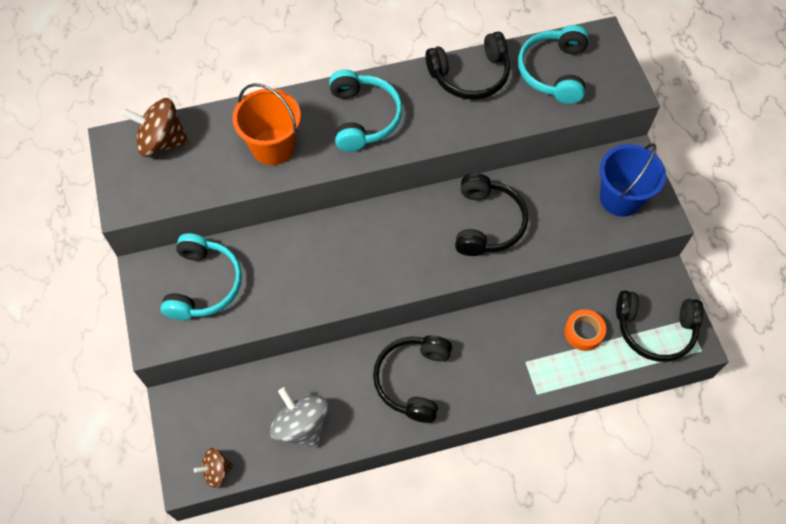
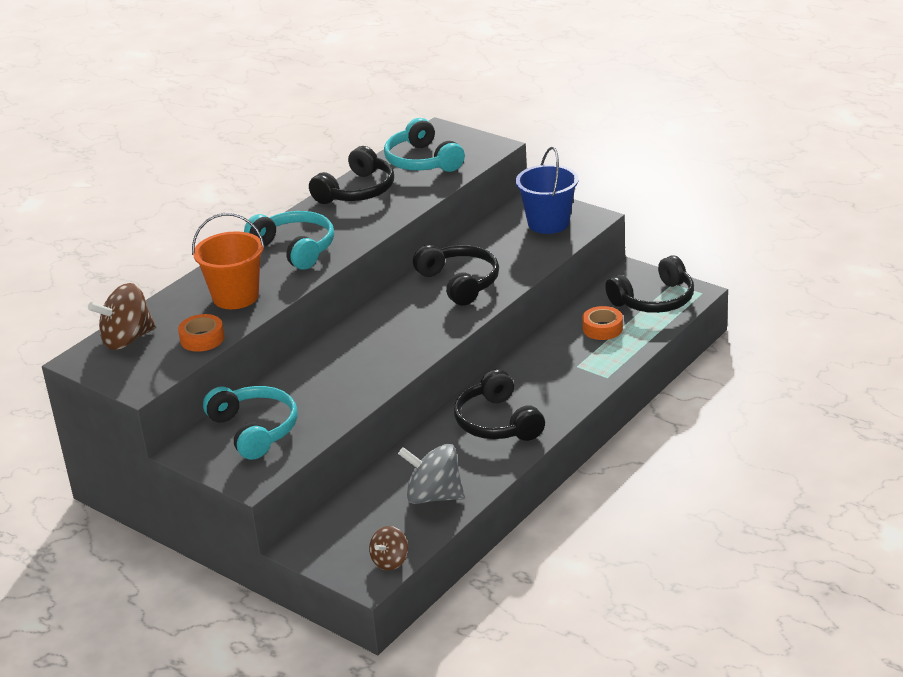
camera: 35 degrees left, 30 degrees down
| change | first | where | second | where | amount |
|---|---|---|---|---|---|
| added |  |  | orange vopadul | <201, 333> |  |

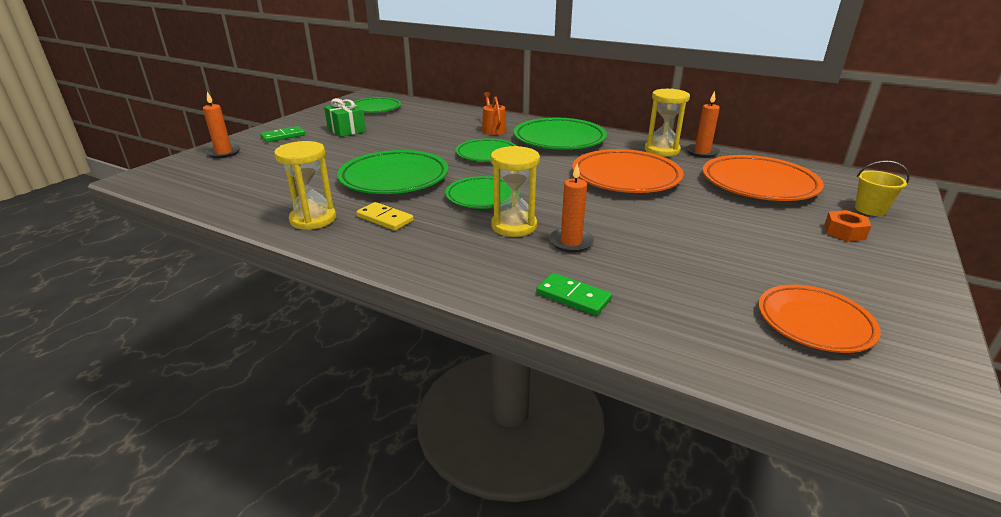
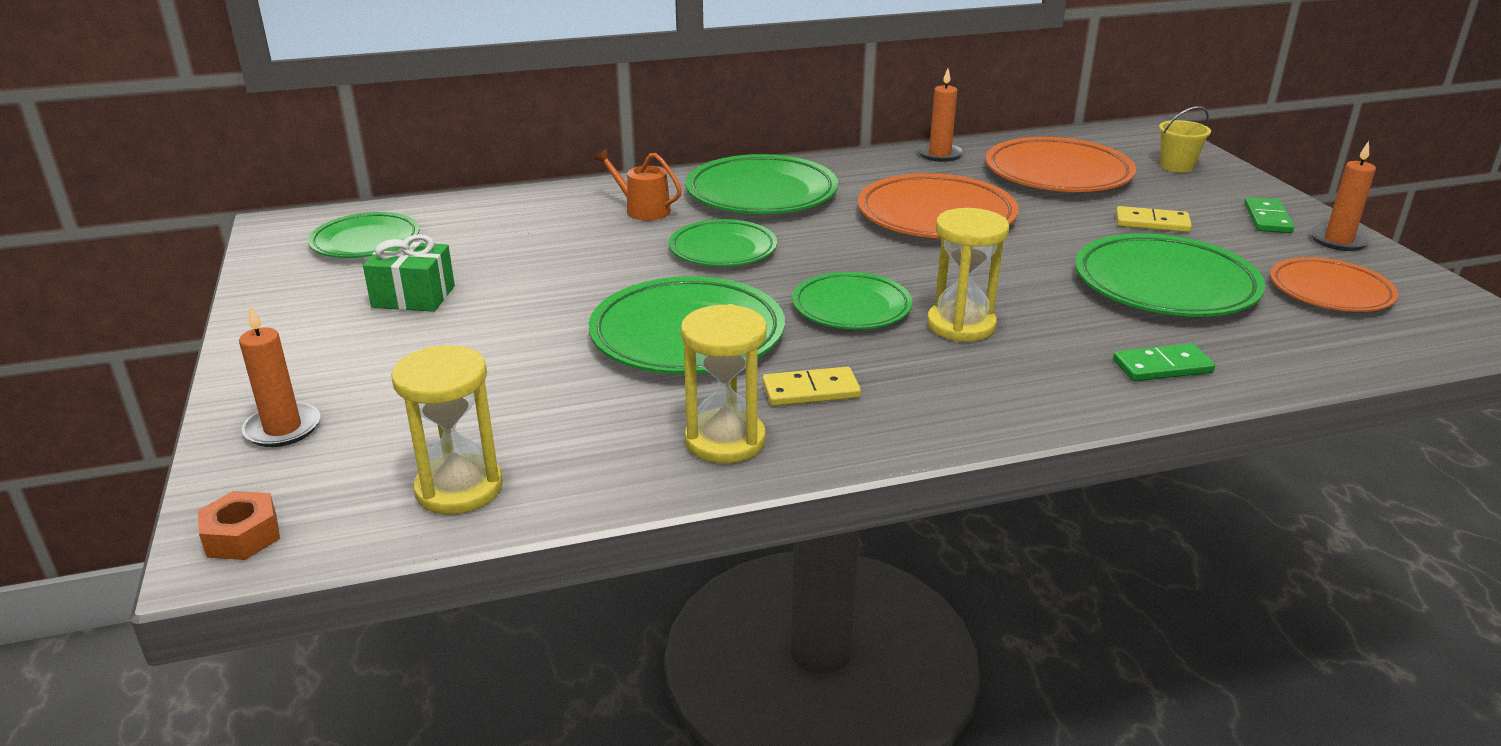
camera: 45 degrees left, 0 degrees up
| change | first | where | second | where | amount |
|---|---|---|---|---|---|
| added |  |  | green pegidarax | <1170, 275> |  |
| added |  |  | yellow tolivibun | <1154, 219> |  |
| moved | green tolivibun | <282, 134> |  | <1269, 215> |  |
| moved | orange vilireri | <571, 207> |  | <1343, 196> |  |
| moved | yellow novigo | <667, 122> |  | <447, 430> |  |
| moved | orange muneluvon | <847, 226> |  | <239, 525> |  |

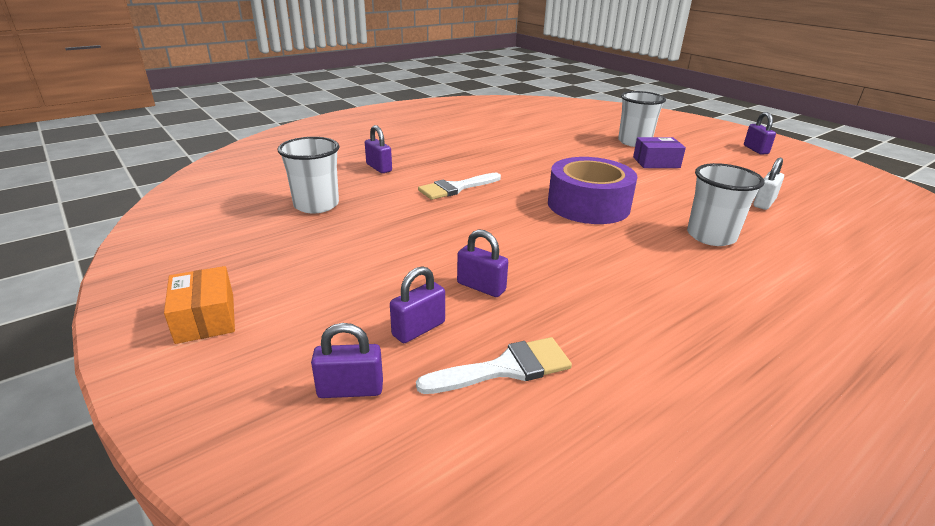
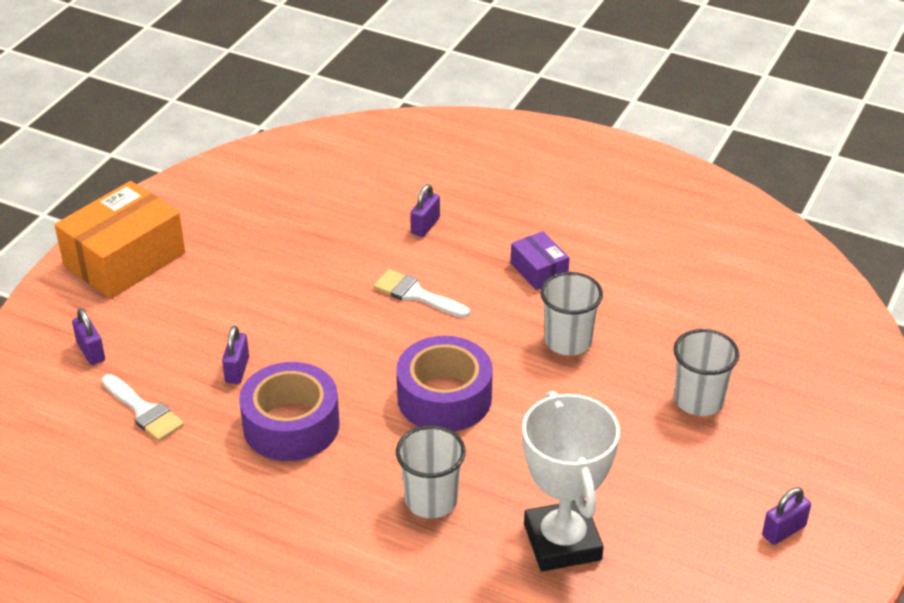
camera: 65 degrees right, 10 degrees up
| change | first | where | second | where | amount |
|---|---|---|---|---|---|
| removed | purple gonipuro | <417, 304> |  |  |  |
| added |  |  | purple vopadul | <289, 411> |  |
| moved | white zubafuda | <308, 175> |  | <571, 314> |  |
| moved | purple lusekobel | <659, 152> |  | <540, 260> |  |
| replaced | white gonipuro | <768, 184> | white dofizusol | <571, 481> |  |
| resized | orange lusekobel | <199, 305> |  | <120, 240> | x2.00 |

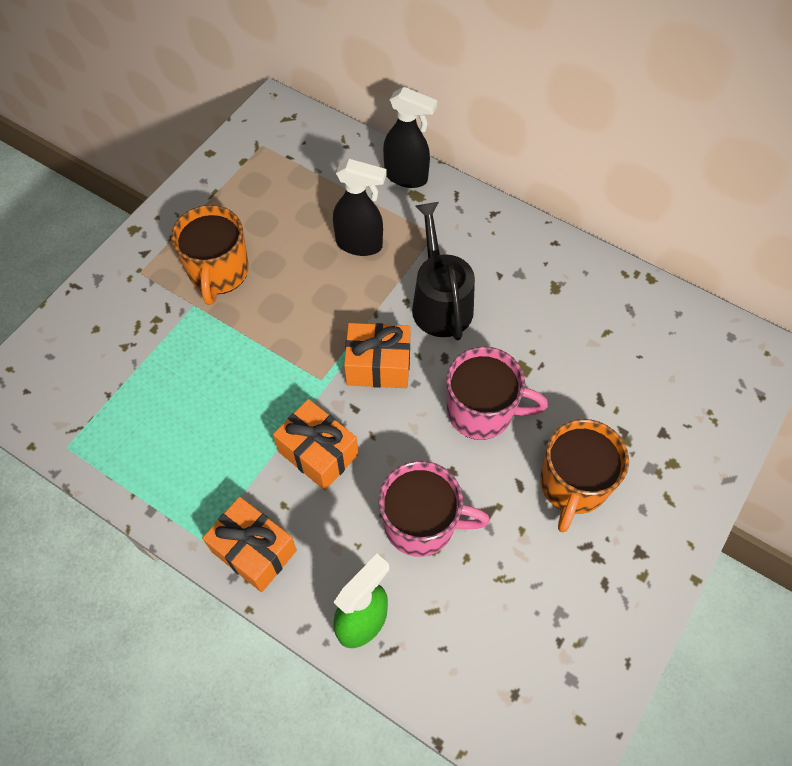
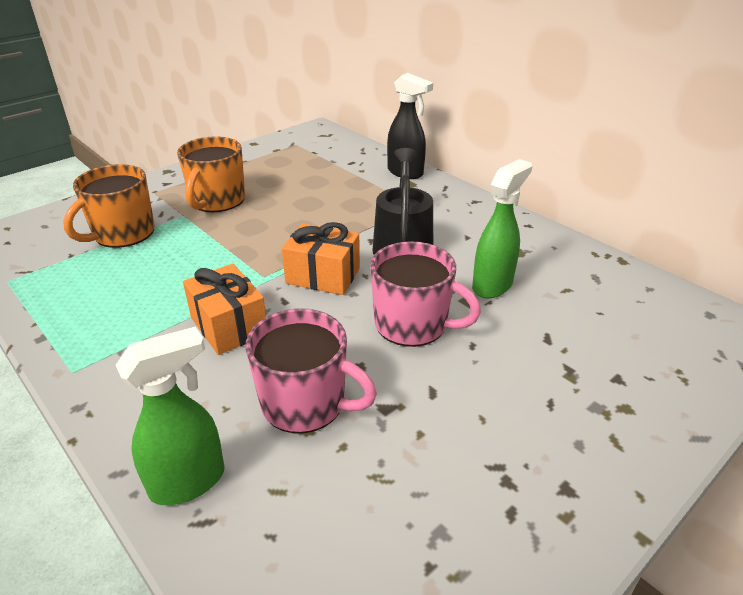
camera: 15 degrees right, 25 degrees down
| change | first | where | second | where | amount |
|---|---|---|---|---|---|
| removed | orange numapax | <249, 544> |  |  |  |
| removed | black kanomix | <359, 207> |  |  |  |
| added |  |  | green kanomix | <502, 229> |  |
| moved | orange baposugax | <584, 475> |  | <109, 206> |  |

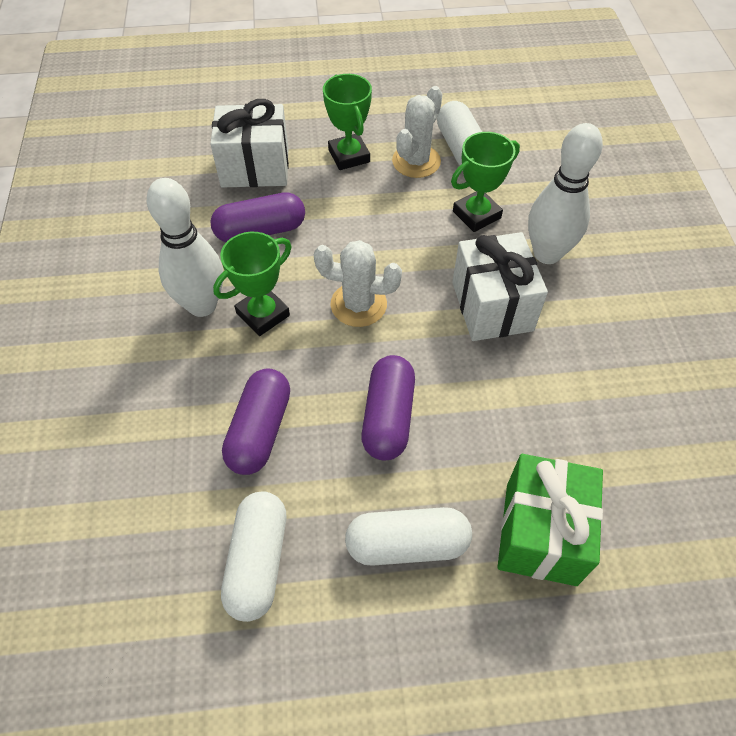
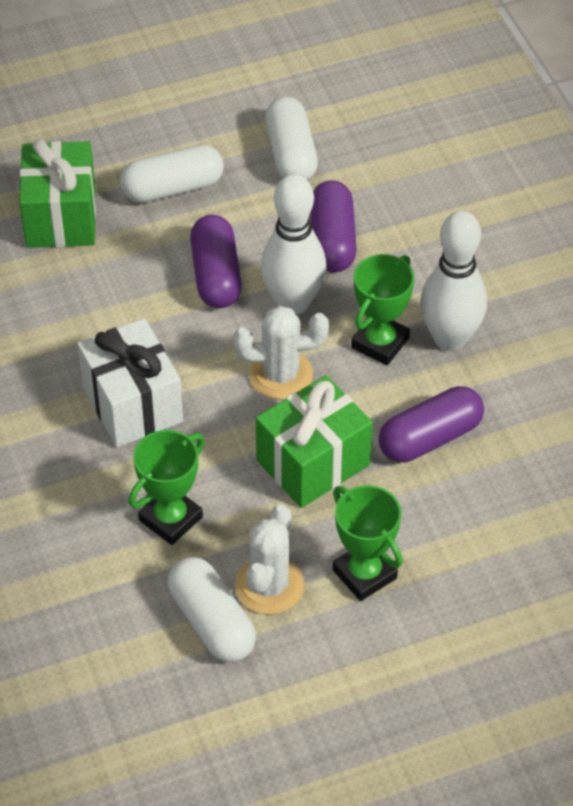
camera: 165 degrees right, 5 degrees down
| change | first | where | second | where | amount |
|---|---|---|---|---|---|
| removed | white numapax | <249, 143> |  |  |  |
| added |  |  | green numapax | <314, 441> |  |
| moved | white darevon | <565, 193> |  | <294, 244> |  |

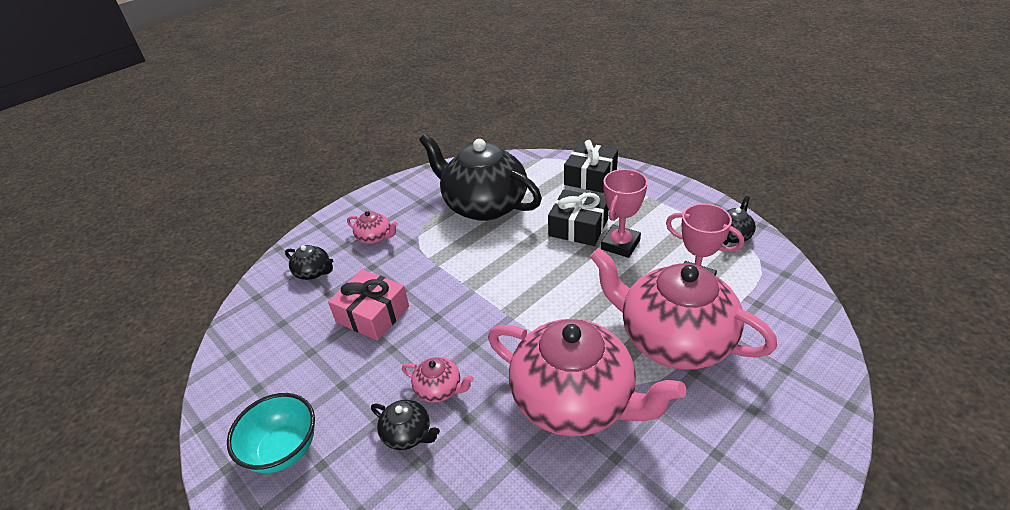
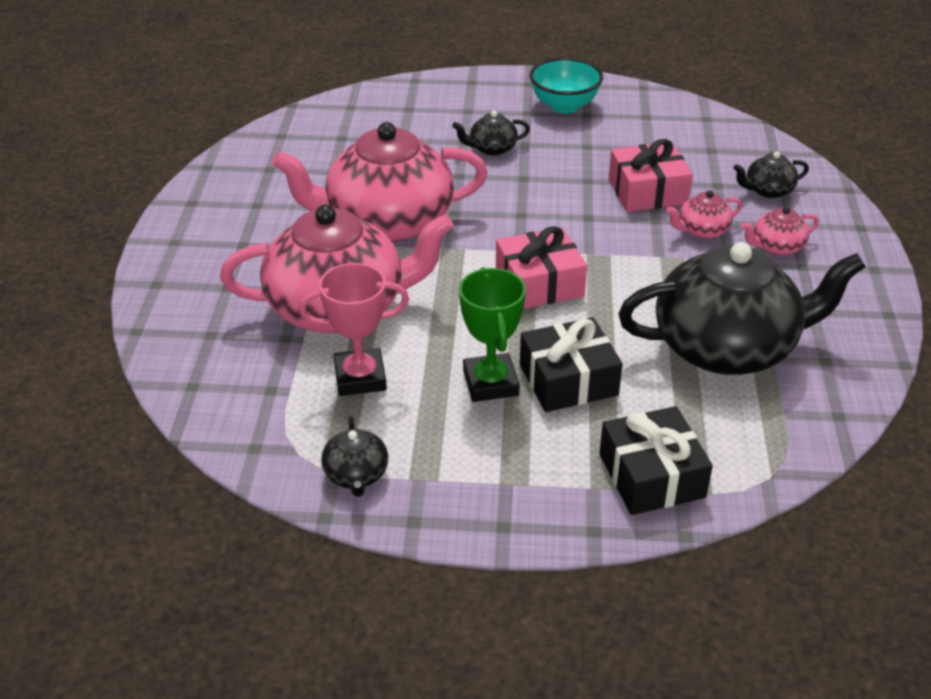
camera: 135 degrees right, 0 degrees up
| change | first | where | second | where | amount |
|---|---|---|---|---|---|
| added |  |  | pink numapax | <541, 267> |  |
| moved | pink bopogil | <438, 380> |  | <704, 214> |  |
| recoloured | pink dofizusol | <624, 213> | green dofizusol | <492, 334> |  |

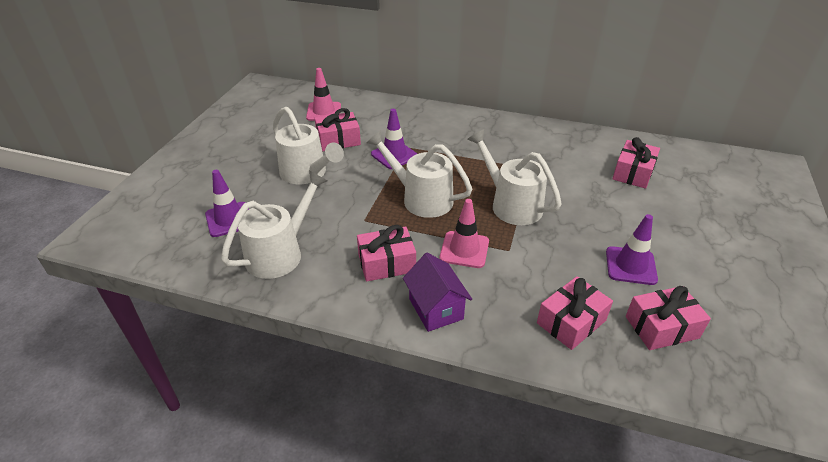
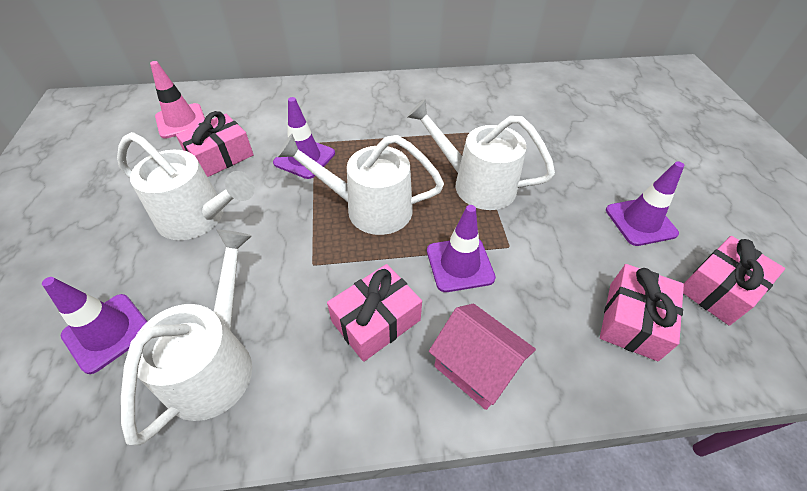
camera: 25 degrees left, 10 degrees up
| change | first | where | second | where | amount |
|---|---|---|---|---|---|
| removed | pink numapax | <636, 163> |  |  |  |
| recoloured | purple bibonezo | <437, 292> | pink bibonezo | <482, 356> |  |
| recoloured | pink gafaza | <464, 233> | purple gafaza | <461, 248> |  |

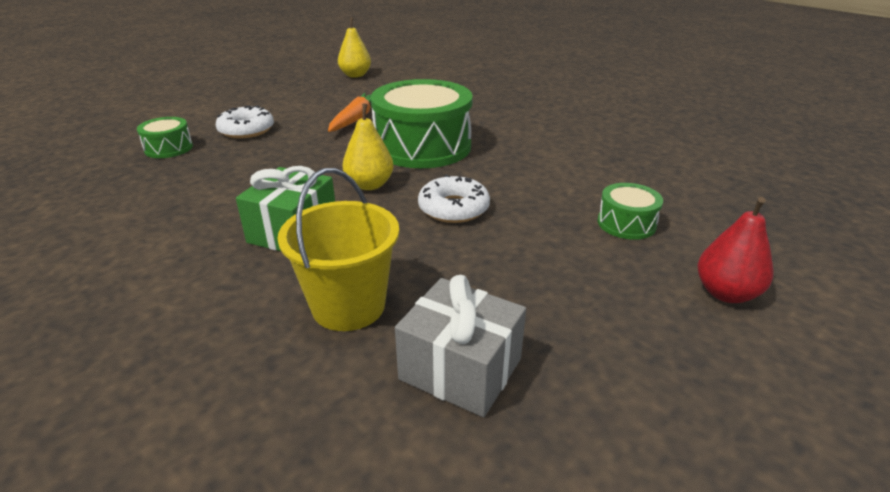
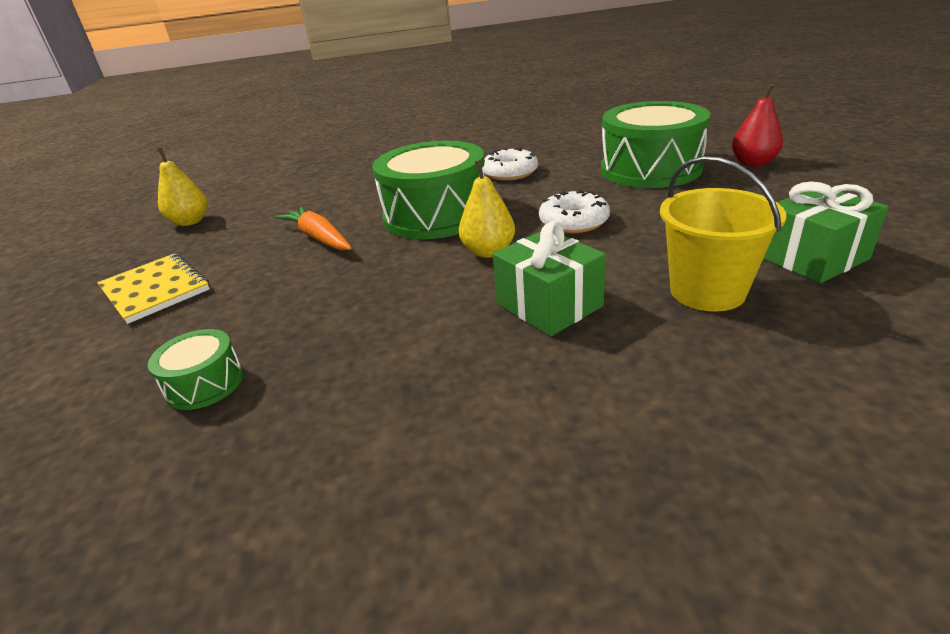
camera: 55 degrees left, 0 degrees up
| change | first | where | second | where | amount |
|---|---|---|---|---|---|
| added |  |  | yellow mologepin | <153, 288> |  |
| moved | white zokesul | <245, 122> |  | <510, 164> |  |
| recoloured | grey numapax | <460, 346> | green numapax | <826, 232> |  |
| resized | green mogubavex | <630, 211> |  | <655, 144> | x2.15 |

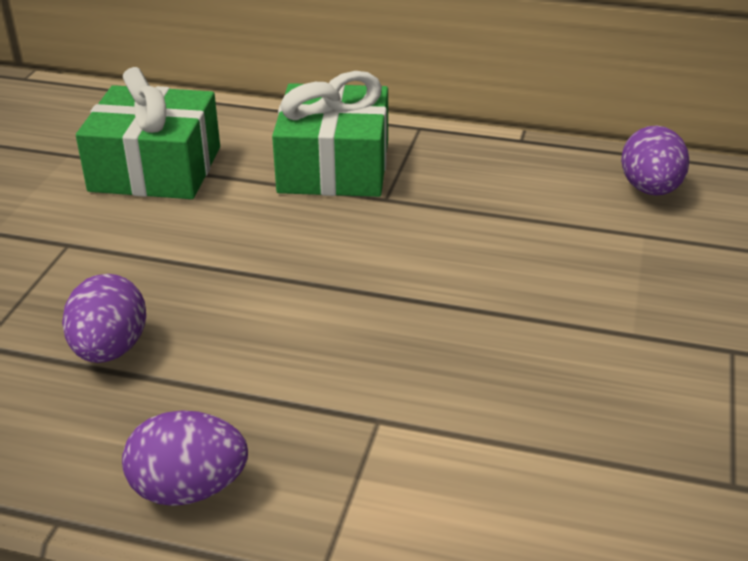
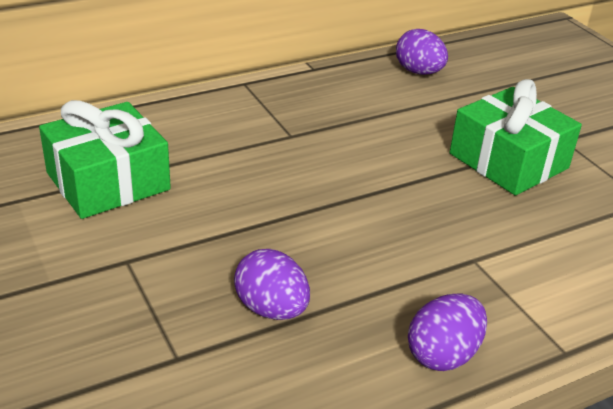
camera: 45 degrees left, 0 degrees up
| change | first | where | second | where | amount |
|---|---|---|---|---|---|
| moved | green numapax | <330, 134> |  | <516, 137> |  |

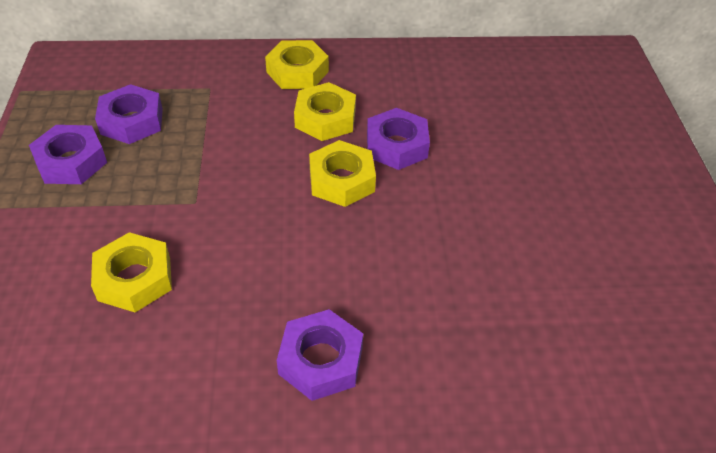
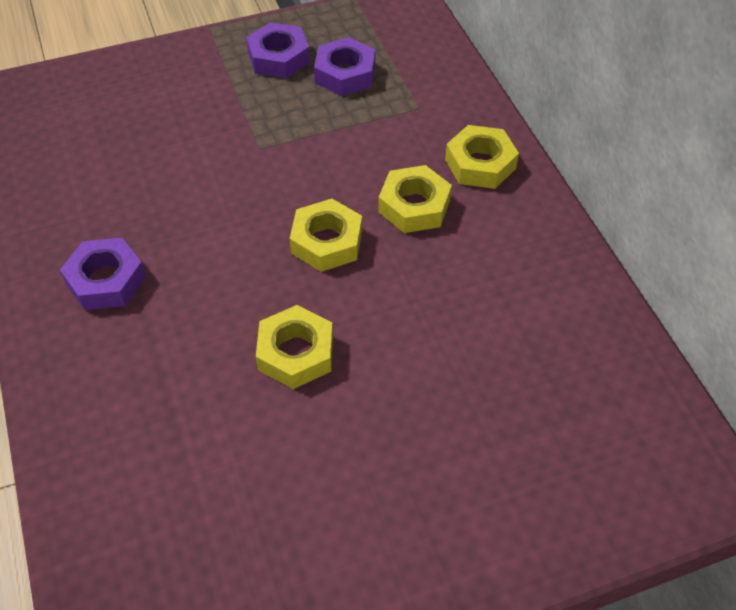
camera: 75 degrees right, 5 degrees up
| change | first | where | second | where | amount |
|---|---|---|---|---|---|
| removed | purple muneluvon | <398, 139> |  |  |  |
| moved | yellow muneluvon | <131, 272> |  | <294, 347> |  |

